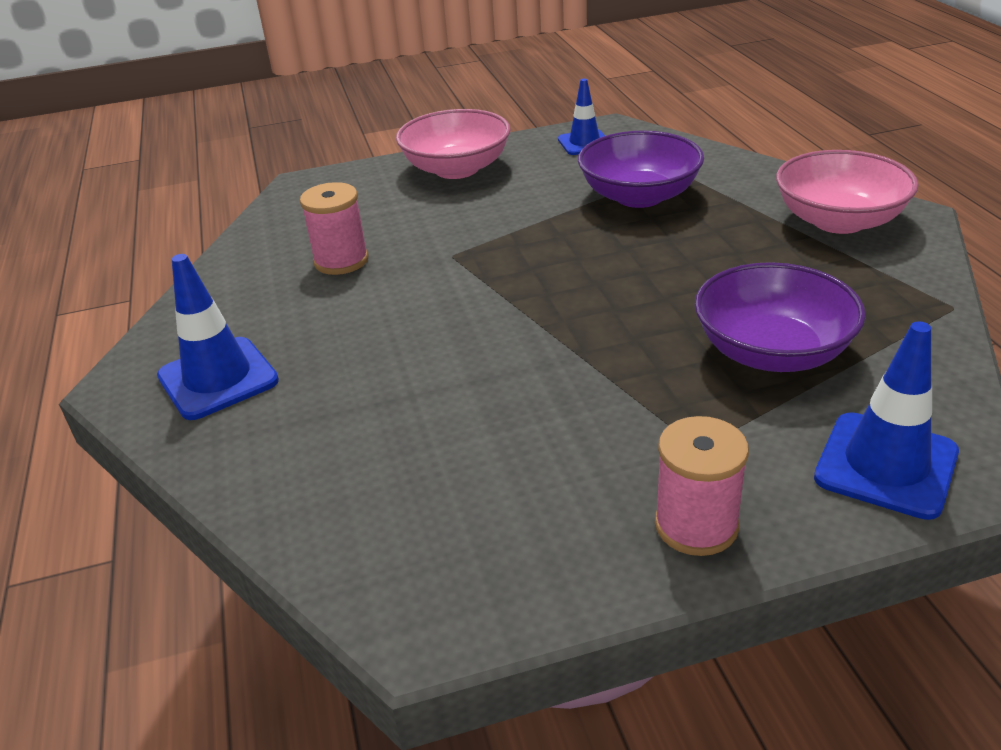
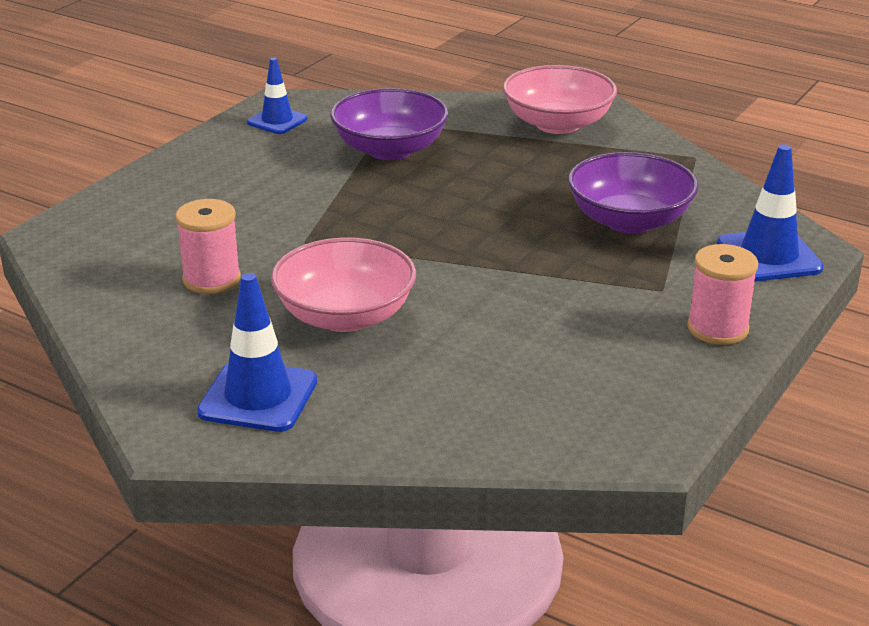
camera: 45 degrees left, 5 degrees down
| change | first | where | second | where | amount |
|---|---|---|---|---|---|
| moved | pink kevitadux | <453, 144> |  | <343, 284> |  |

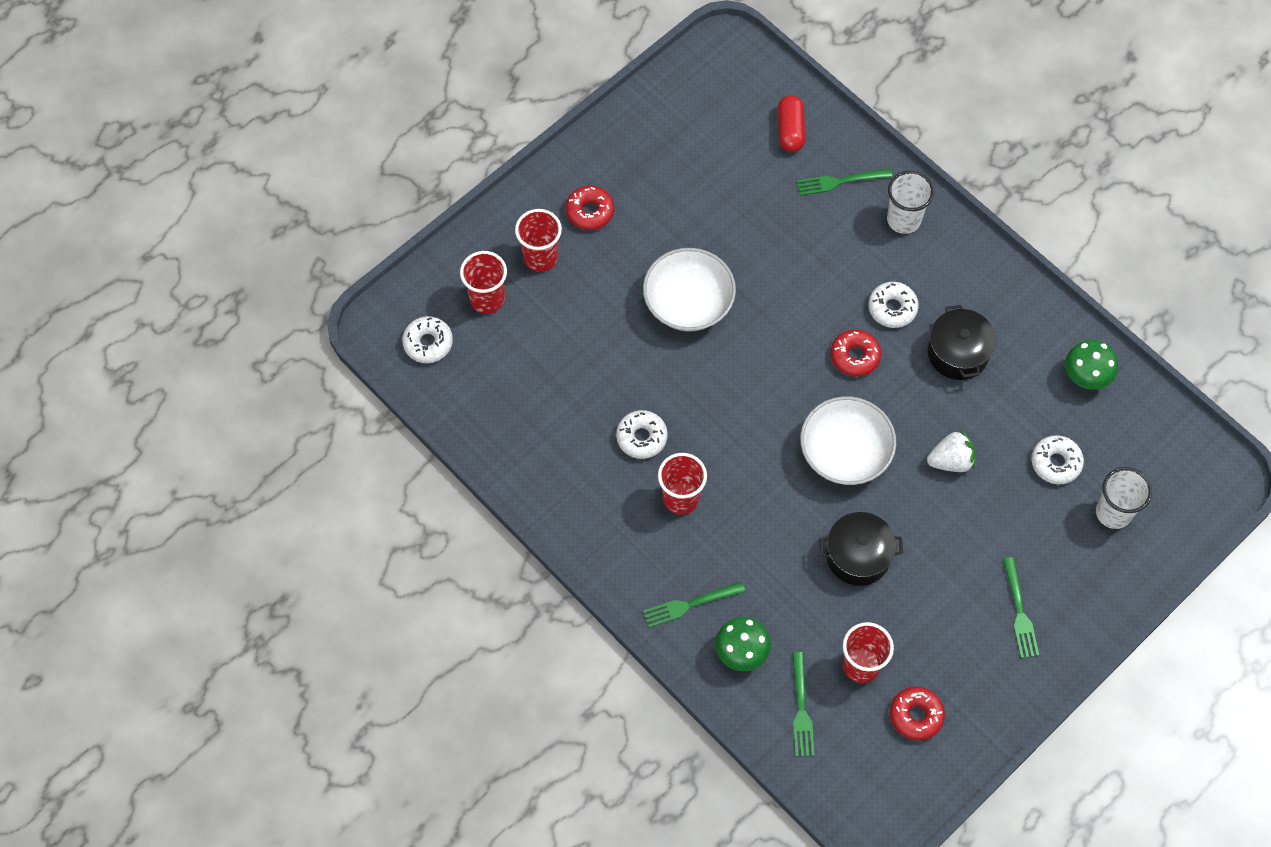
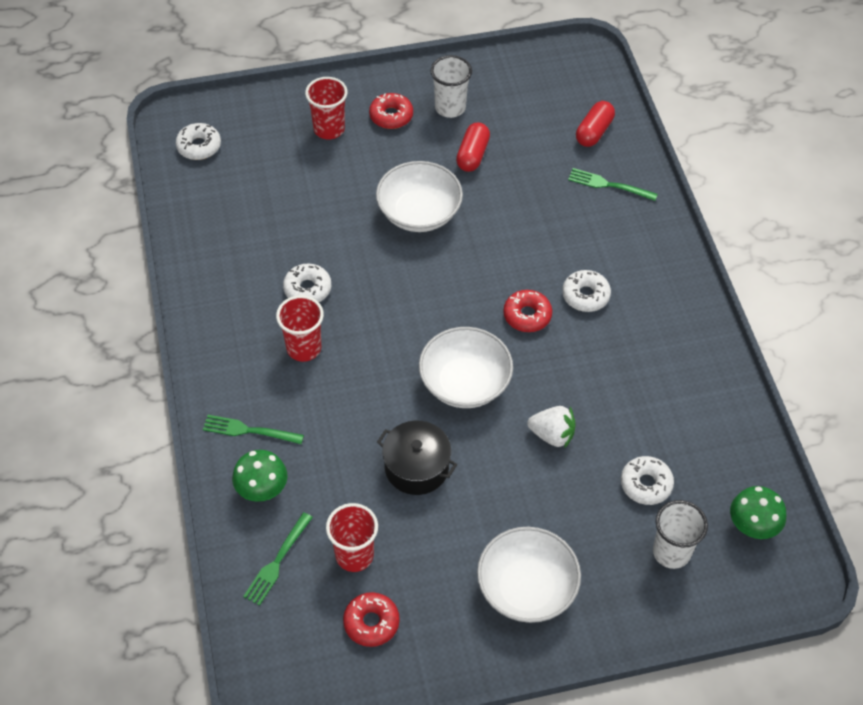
camera: 30 degrees right, 10 degrees down
| change | first | where | second | where | amount |
|---|---|---|---|---|---|
| removed | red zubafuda | <483, 282> |  |  |  |
| removed | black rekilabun | <962, 342> |  |  |  |
| added |  |  | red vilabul | <473, 147> |  |
| moved | white zubafuda | <910, 202> |  | <451, 86> |  |
| moved | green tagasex | <1091, 365> |  | <758, 512> |  |
| replaced | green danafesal | <1021, 607> | white kevitadux | <529, 575> |  |

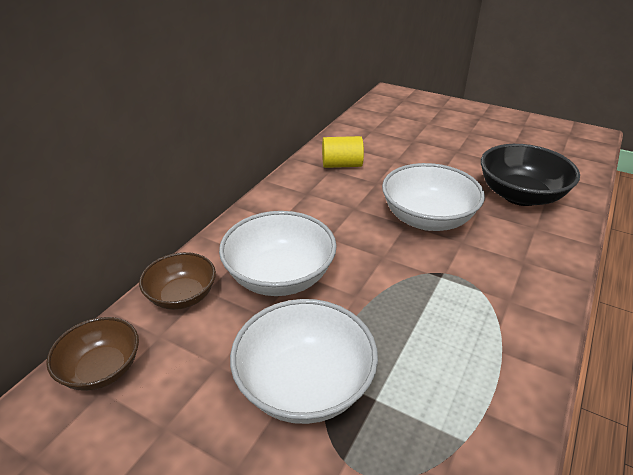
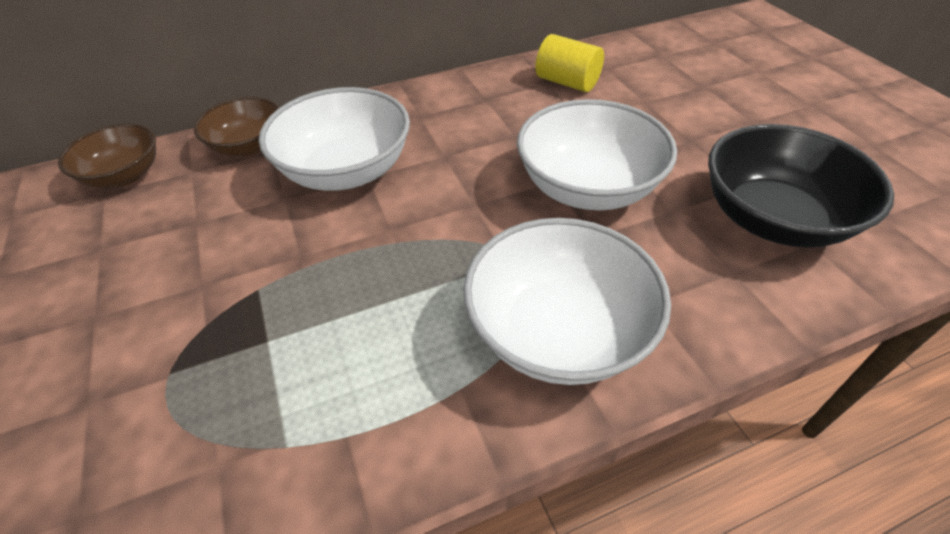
camera: 40 degrees right, 10 degrees up
| change | first | where | second | where | amount |
|---|---|---|---|---|---|
| moved | white kevitadux | <304, 361> |  | <567, 301> |  |

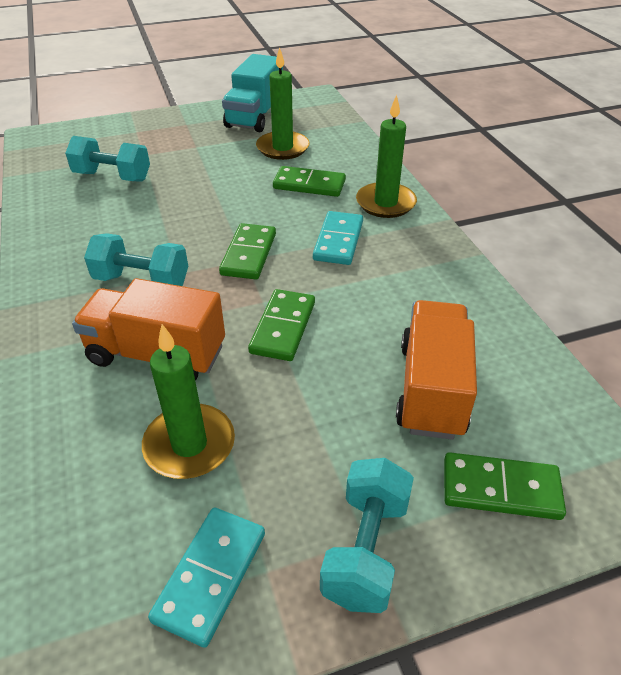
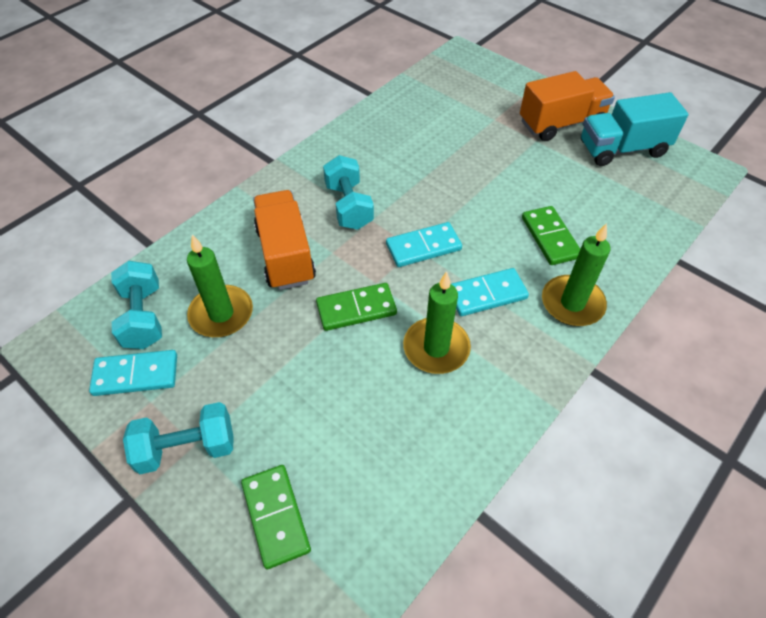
camera: 60 degrees right, 10 degrees up
| change | first | where | second | where | amount |
|---|---|---|---|---|---|
| moved | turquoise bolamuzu | <107, 159> |  | <136, 305> |  |
| moved | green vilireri | <283, 103> |  | <437, 323> |  |
| moved | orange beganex | <436, 370> |  | <567, 106> |  |
| recoloured | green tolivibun | <247, 251> | turquoise tolivibun | <424, 244> |  |

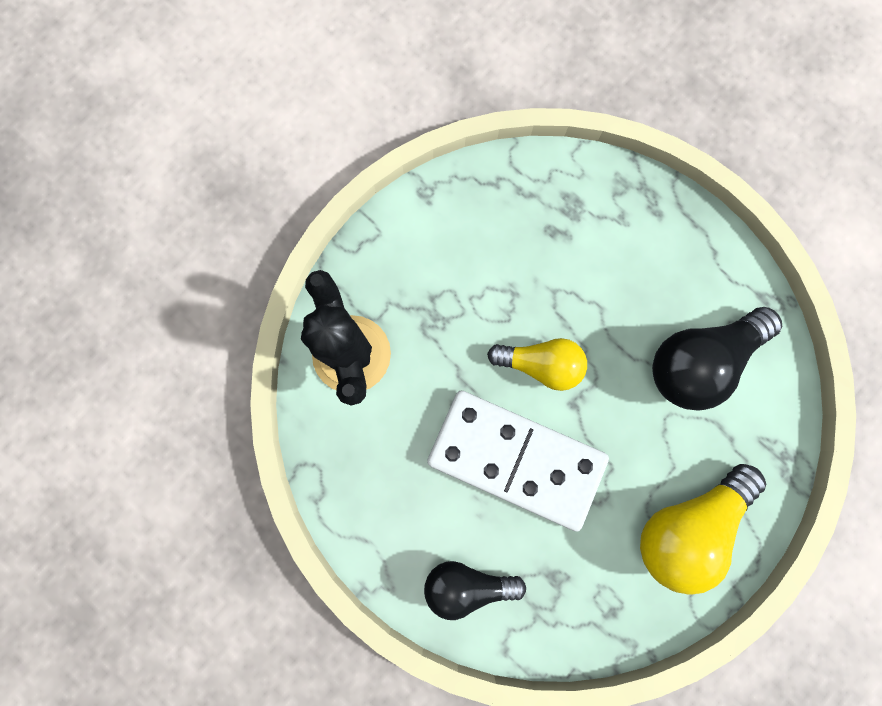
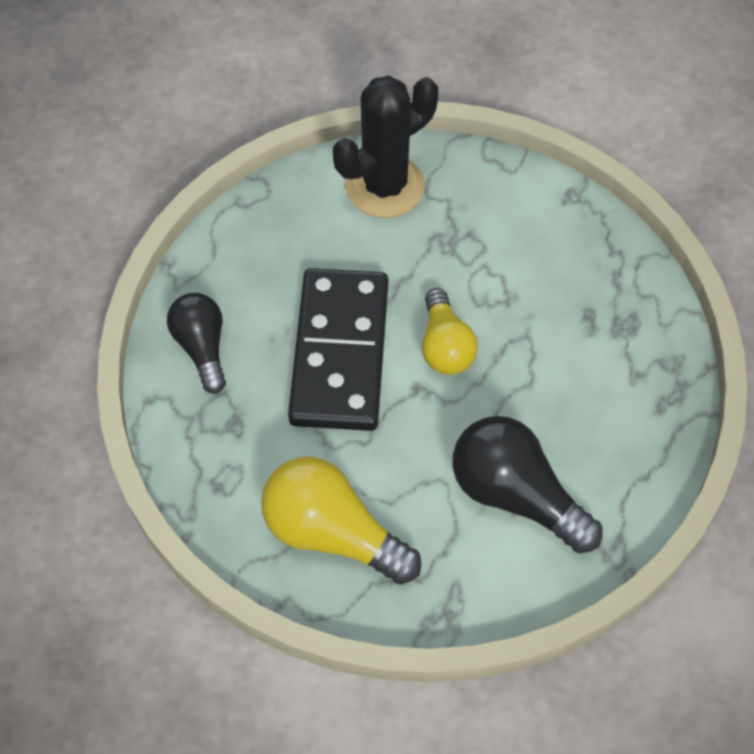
camera: 70 degrees right, 20 degrees down
| change | first | where | second | where | amount |
|---|---|---|---|---|---|
| recoloured | white tolivibun | <518, 461> | black tolivibun | <338, 349> |  |

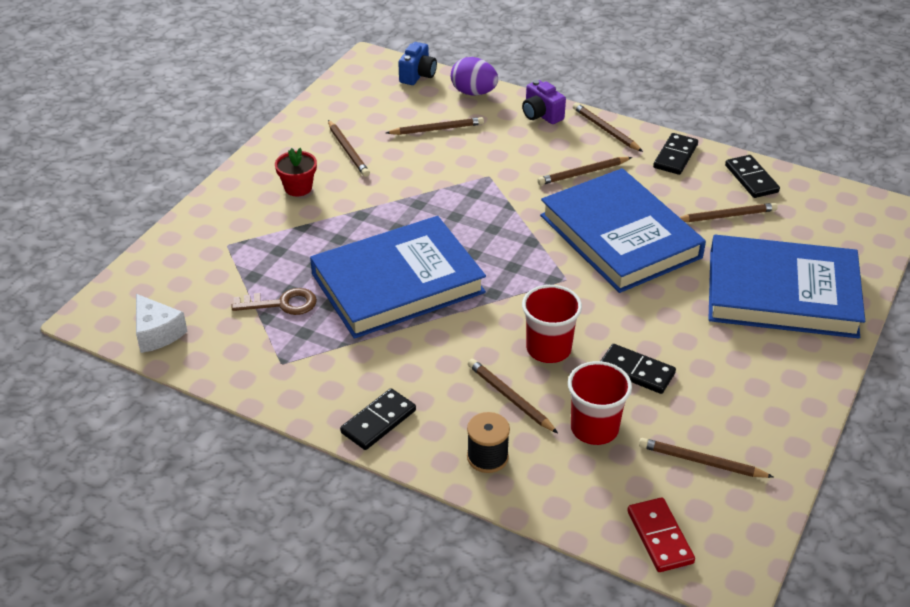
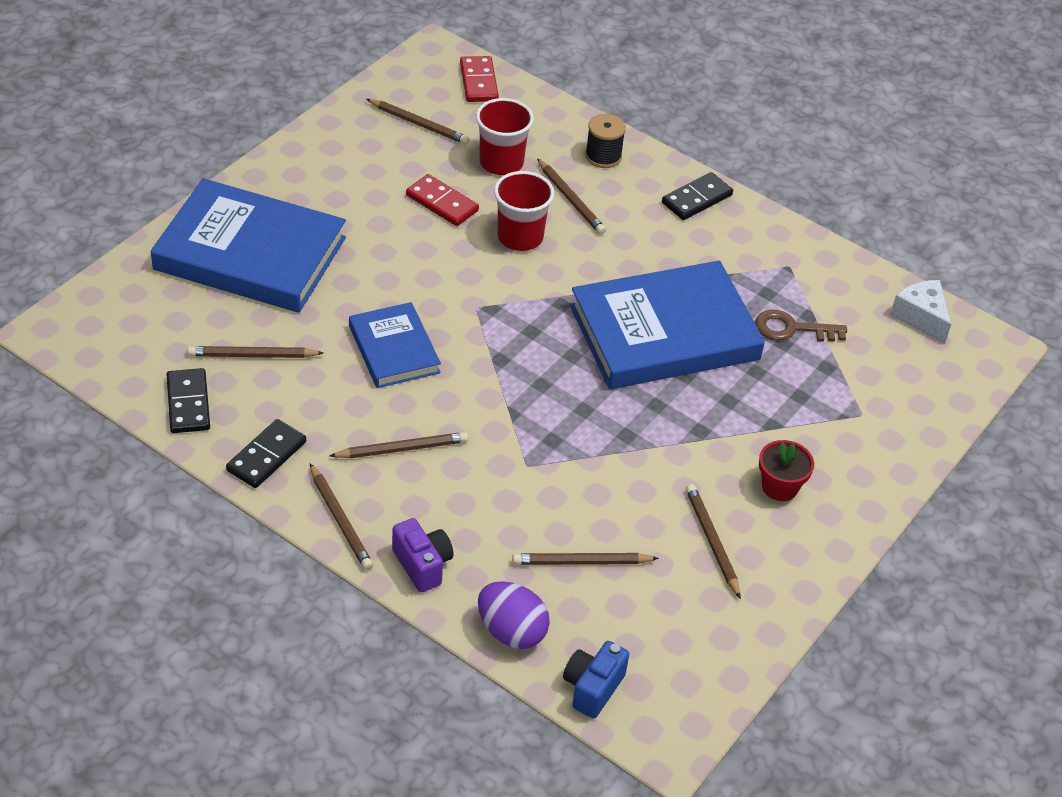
camera: 175 degrees left, 5 degrees up
| change | first | where | second | where | amount |
|---|---|---|---|---|---|
| recoloured | black tolivibun | <638, 369> | red tolivibun | <442, 200> |  |
| resized | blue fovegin | <623, 230> |  | <395, 345> | x0.55 |

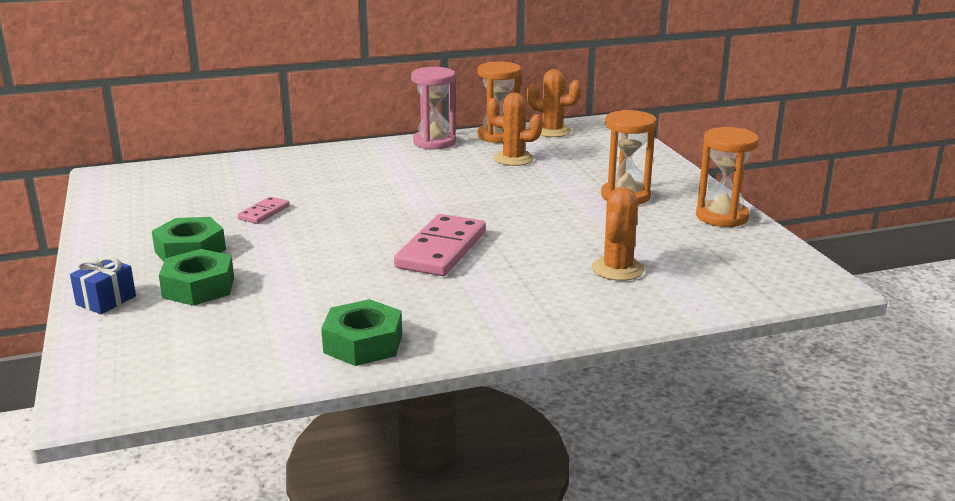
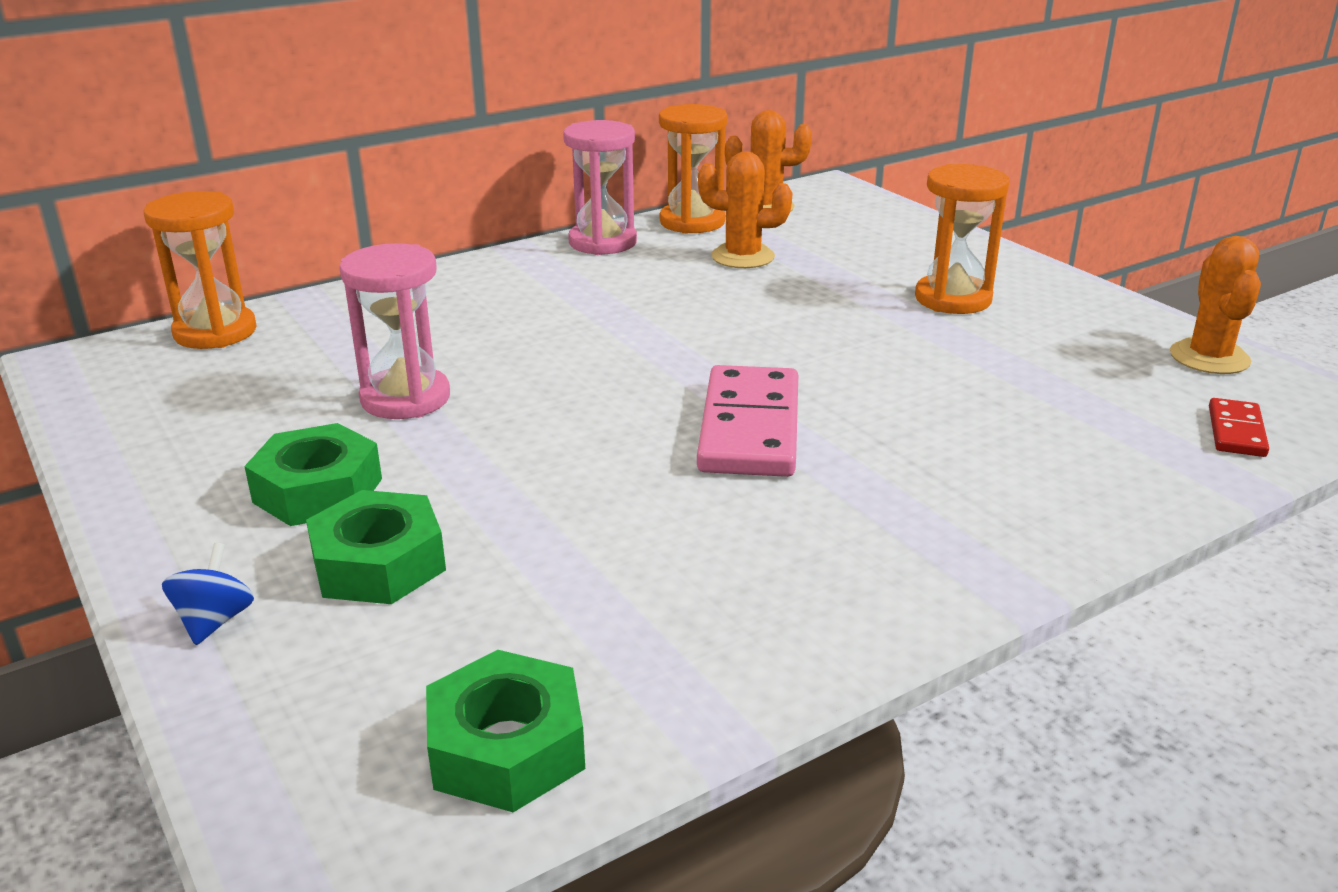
camera: 15 degrees left, 5 degrees up
| change | first | where | second | where | amount |
|---|---|---|---|---|---|
| added |  |  | red tolivibun | <1239, 427> |  |
| moved | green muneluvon | <361, 332> |  | <505, 731> |  |
| moved | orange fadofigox | <618, 234> |  | <1215, 305> |  |
| moved | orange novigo | <727, 177> |  | <200, 270> |  |
| replaced | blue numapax | <103, 285> | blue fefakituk | <208, 594> |  |
| replaced | pink tolivibun | <263, 210> | pink novigo | <394, 331> |  |

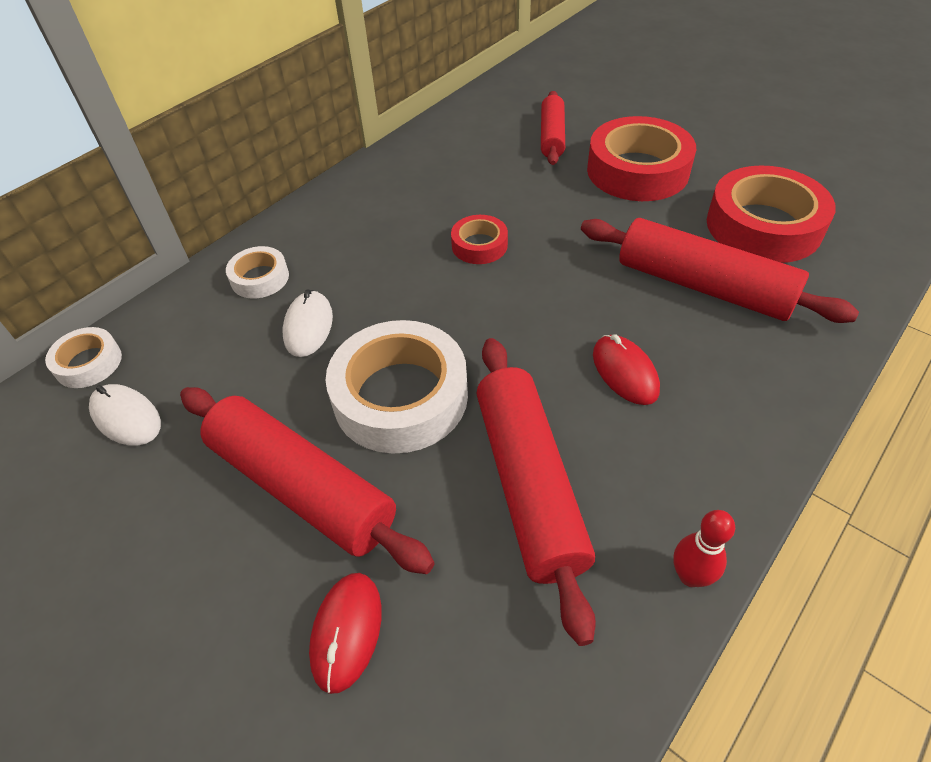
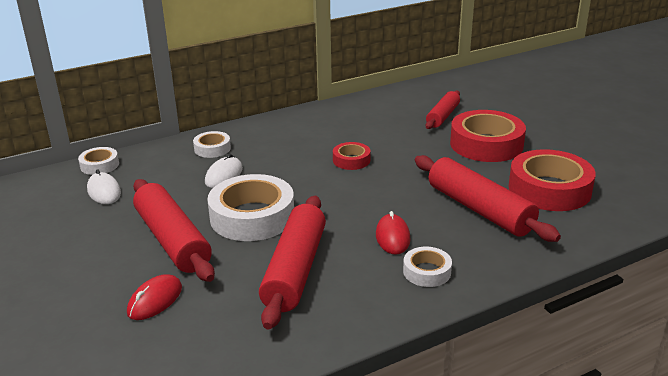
camera: 20 degrees right, 20 degrees down
| change | first | where | second | where | amount |
|---|---|---|---|---|---|
| removed | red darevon | <704, 548> |  |  |  |
| added |  |  | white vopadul | <427, 267> |  |

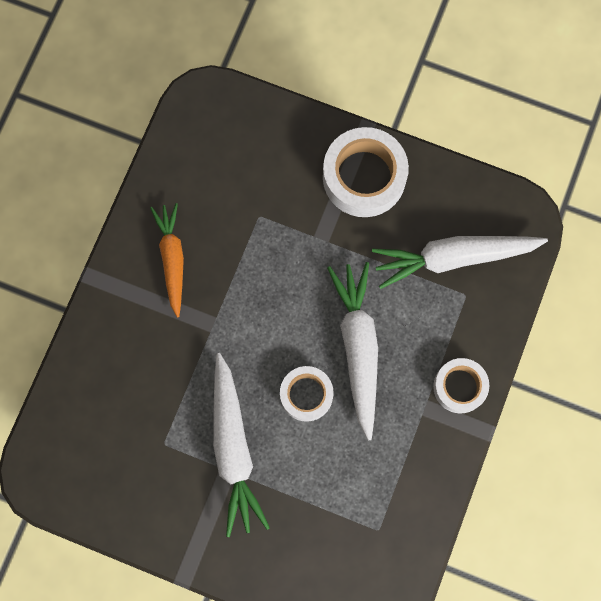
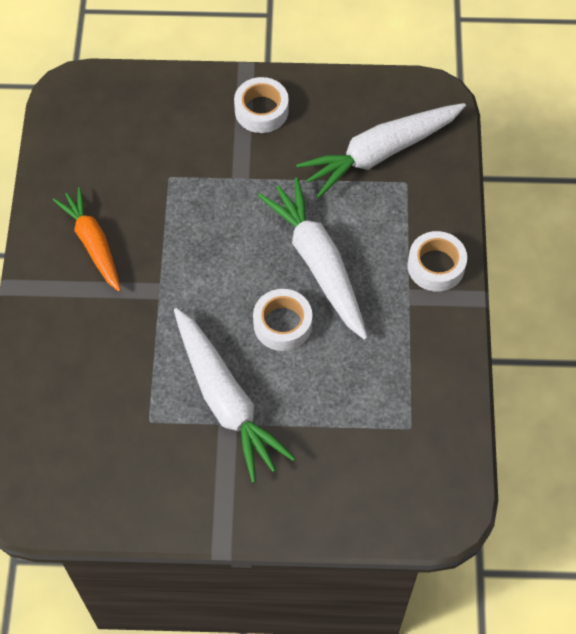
camera: 20 degrees left, 15 degrees down
| change | first | where | second | where | amount |
|---|---|---|---|---|---|
| resized | white vopadul | <366, 172> |  | <261, 105> | x0.61 |

